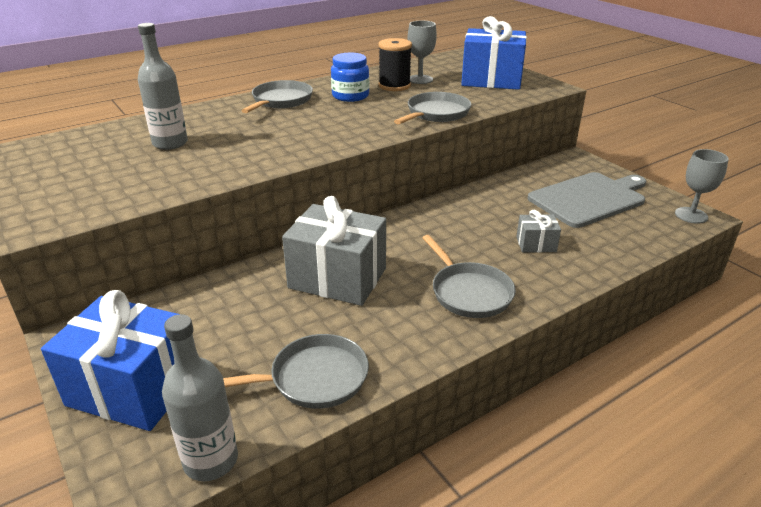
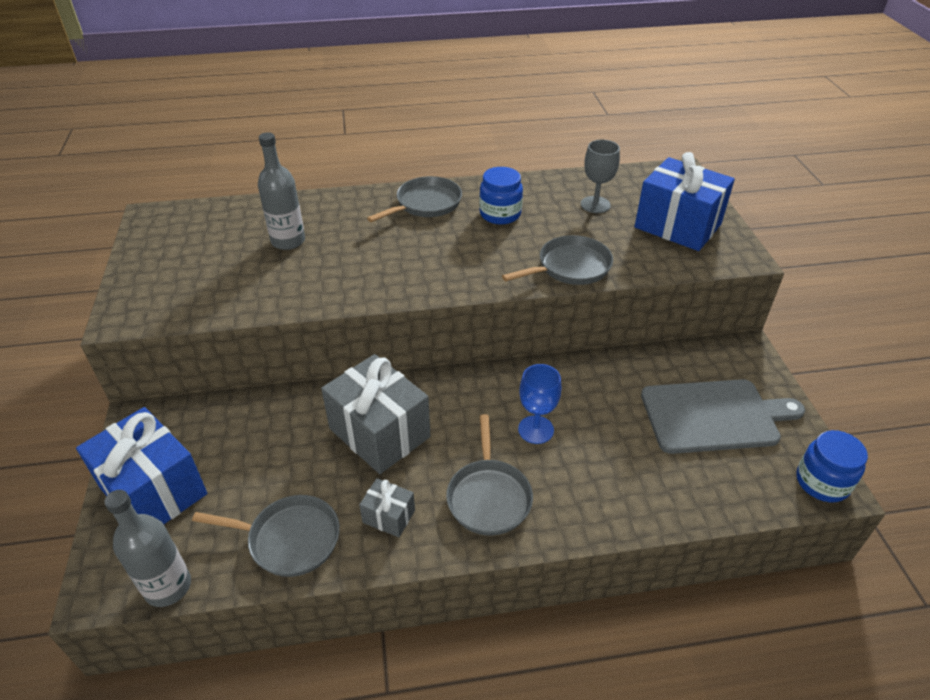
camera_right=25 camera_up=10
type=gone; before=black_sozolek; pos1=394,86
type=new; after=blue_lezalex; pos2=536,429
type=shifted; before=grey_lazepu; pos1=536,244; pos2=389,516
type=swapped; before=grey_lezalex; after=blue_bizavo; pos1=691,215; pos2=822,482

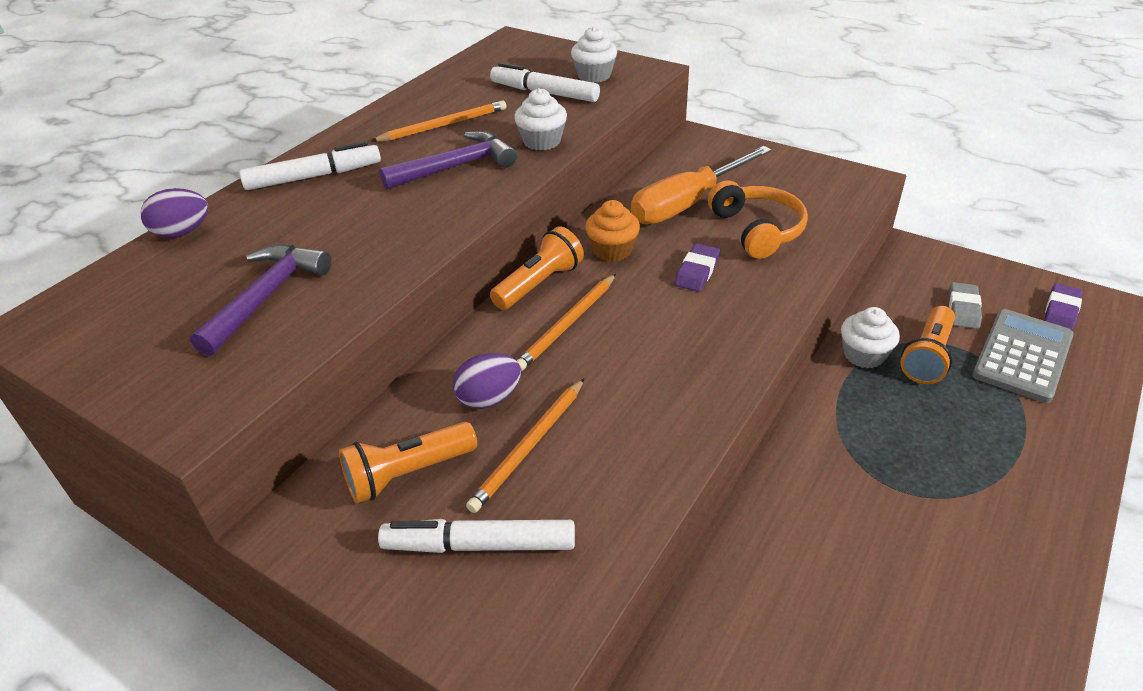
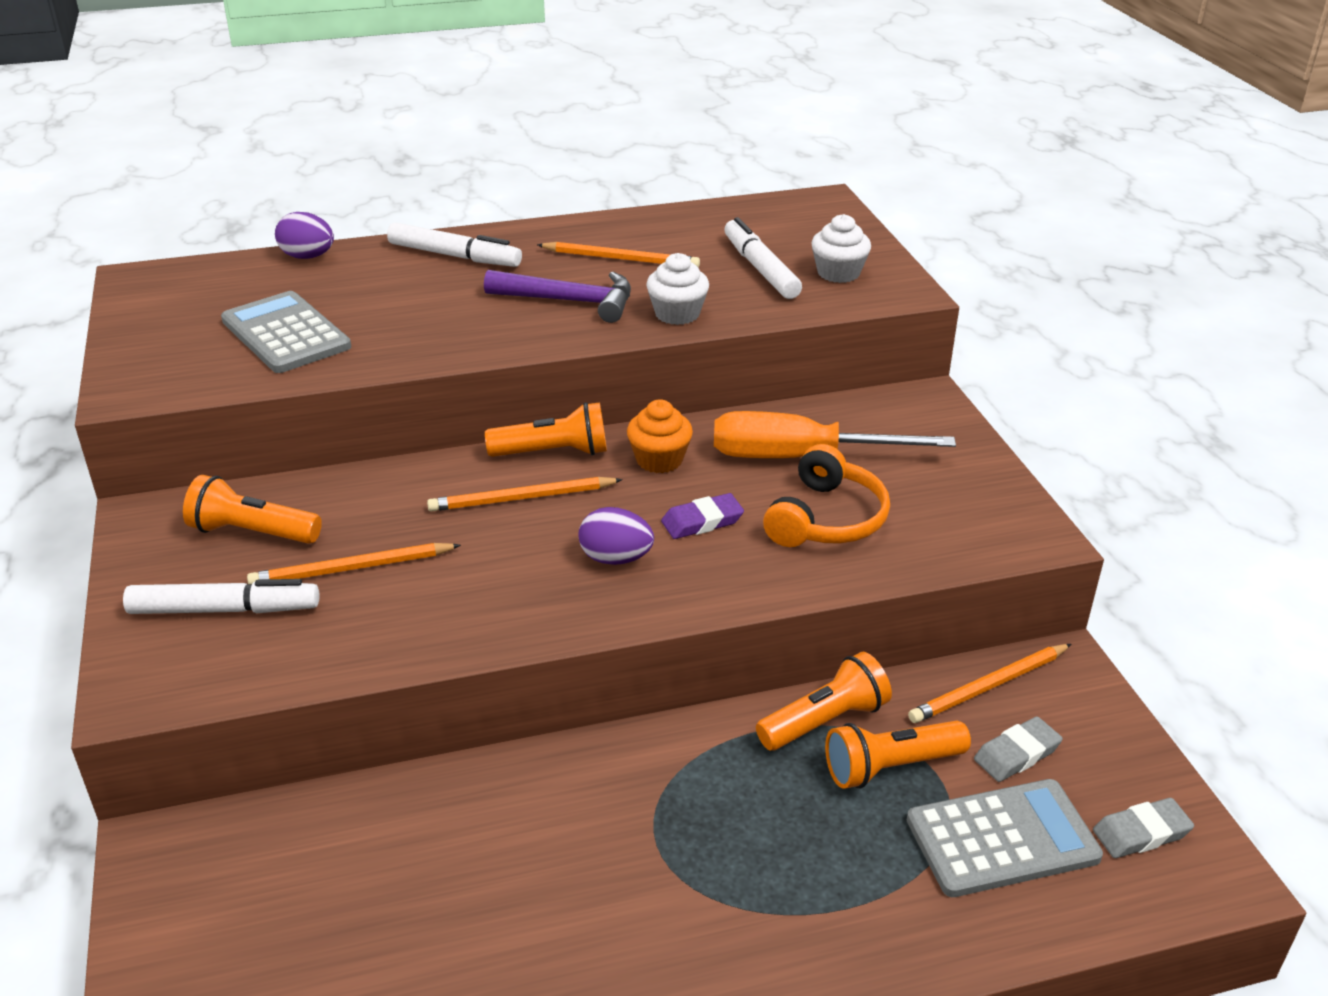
camera_right=40 camera_up=-5
type=new; after=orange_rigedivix; pos2=989,686
type=shifted; before=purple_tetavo; pos1=489,398; pos2=615,558
type=swapped; before=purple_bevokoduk; after=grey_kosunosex; pos1=267,296; pos2=285,334
type=swapped; before=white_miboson; after=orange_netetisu; pos1=864,355; pos2=825,721
type=repainted; before=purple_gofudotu; after=grey_gofudotu; pos1=1061,310; pos2=1141,833
type=rotated; before=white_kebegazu; pos1=480,545; pos2=223,609; turn=135

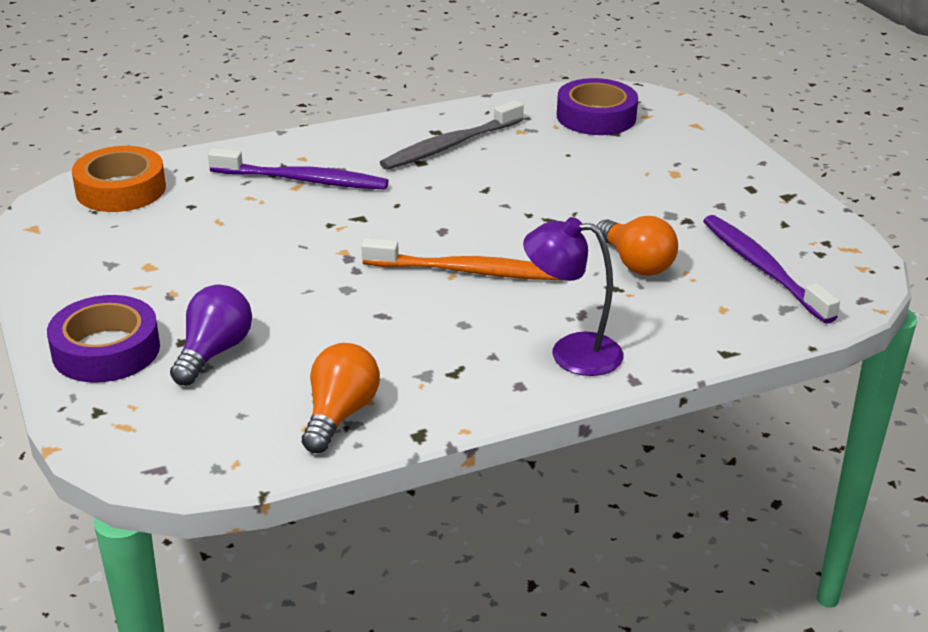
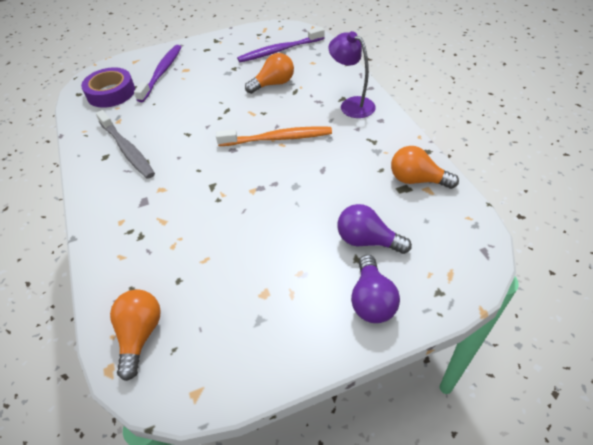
camera_right=-85 camera_up=15
type=shifted; before=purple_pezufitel; pos1=303,180; pos2=162,73
type=swapped; before=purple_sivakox; after=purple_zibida; pos1=106,350; pos2=371,300
type=swapped; before=orange_sivakox; after=orange_zibida; pos1=121,189; pos2=140,335
type=rotated; before=orange_pezufitel; pos1=468,271; pos2=278,138; turn=75
type=rotated; before=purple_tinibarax; pos1=571,352; pos2=351,104; turn=120

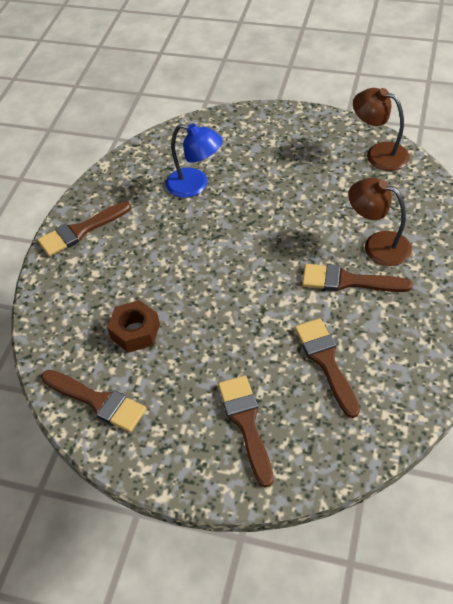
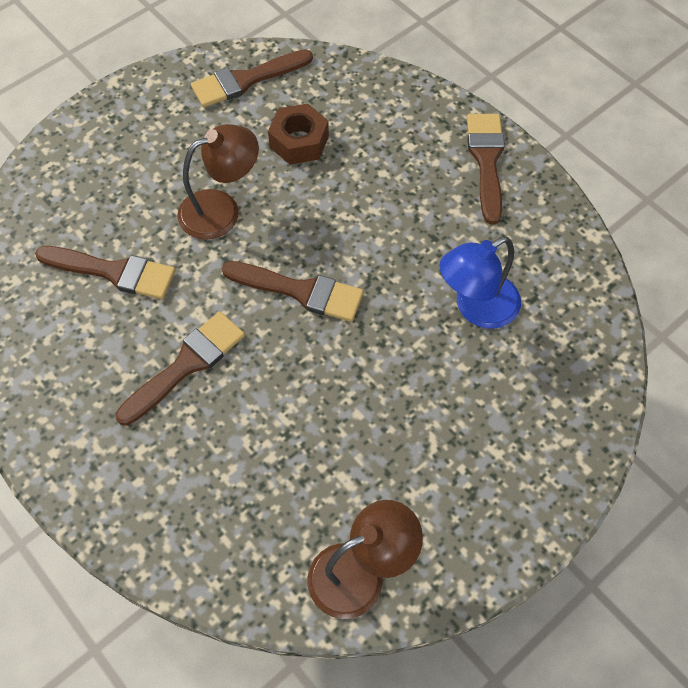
camera_right=120 camera_up=10
type=shifted; before=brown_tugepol; pos1=246,423; pos2=300,291
type=shifted; before=brown_tinibarax; pos1=377,245; pos2=221,210

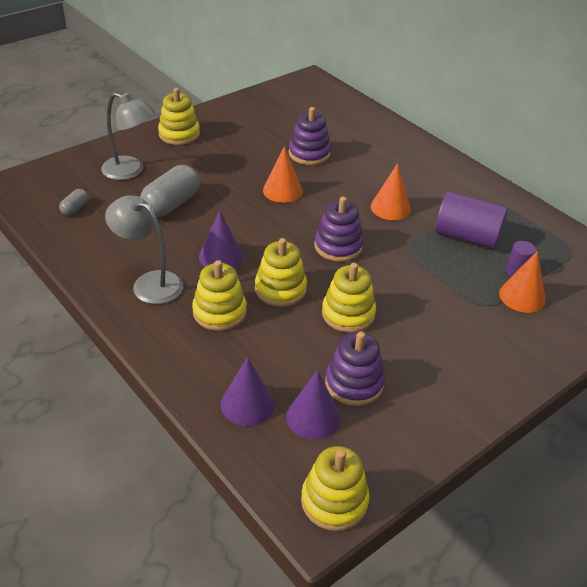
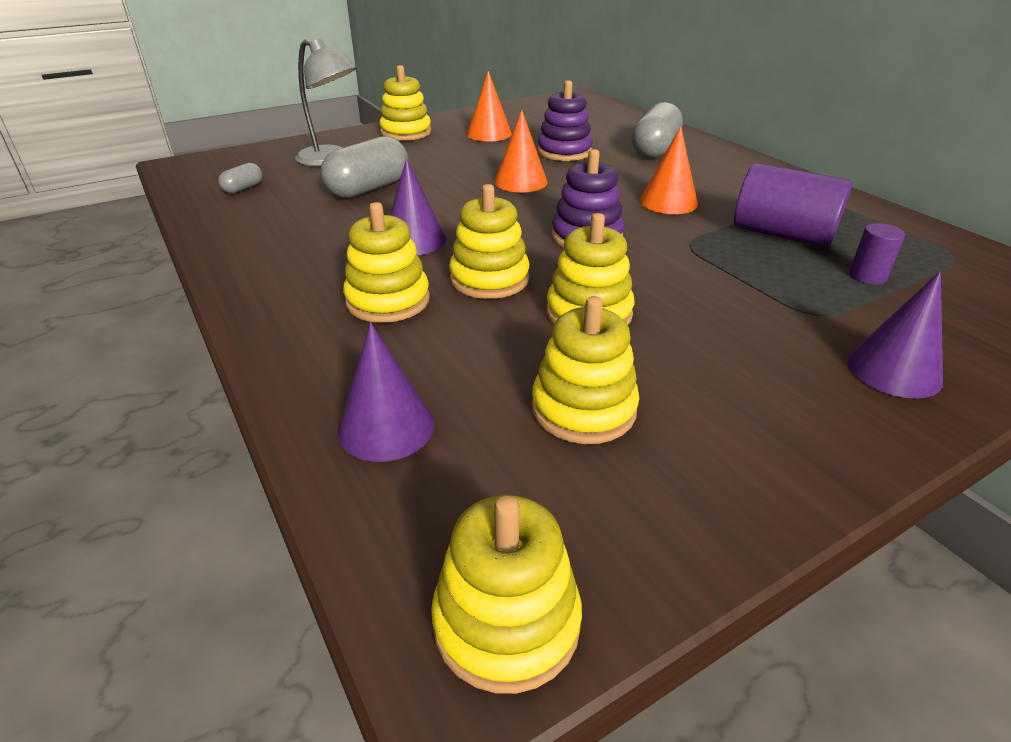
camera_right=10 camera_up=-5
type=gone; before=grey_tinibarax; pos1=149,283
type=new; after=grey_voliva; pos2=654,149
type=shifted; before=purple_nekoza; pos1=313,417; pos2=894,370
type=shifted; before=orange_nekoza; pos1=522,296; pos2=489,134
type=repainted; before=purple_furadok; after=yellow_furadok; pos1=354,383; pos2=583,409

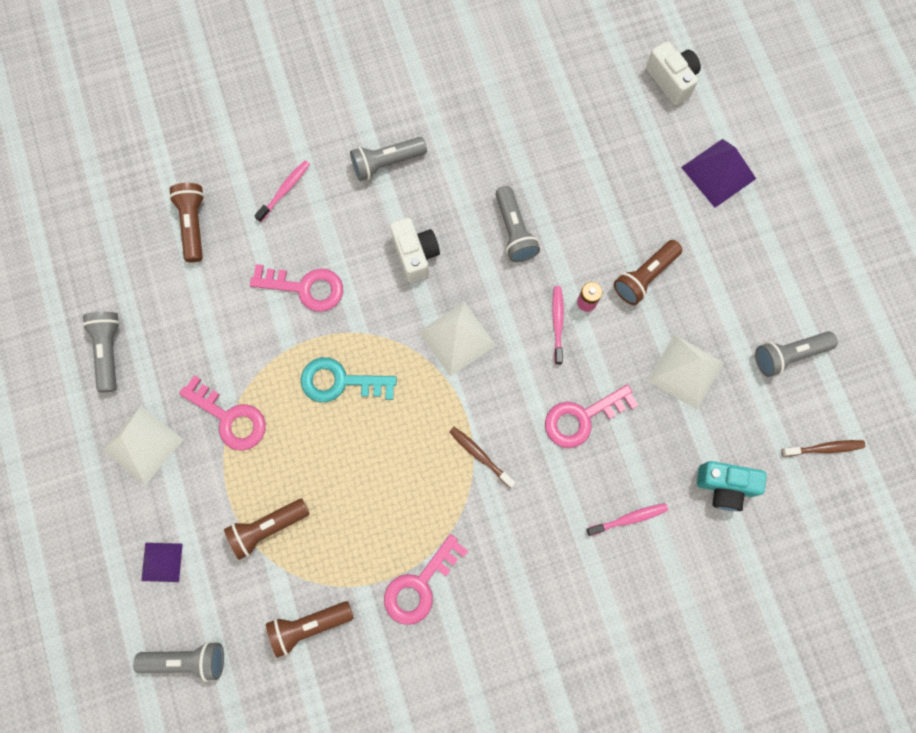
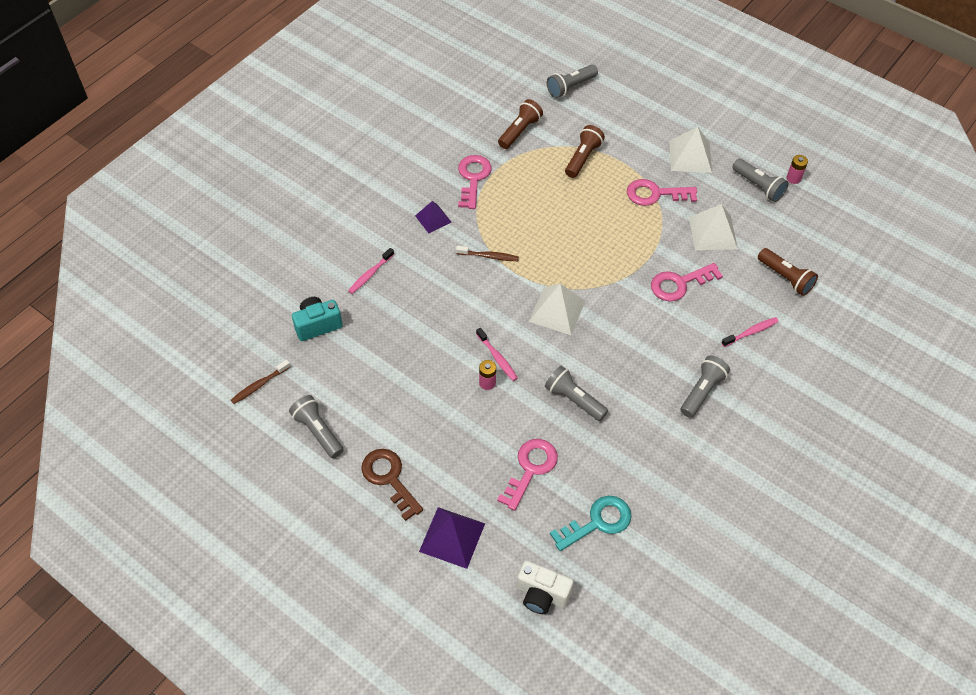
camera_right=145 camera_up=-20
type=gone; before=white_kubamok; pos1=415,254
type=gone; before=brown_netetisu; pos1=644,276
type=new; after=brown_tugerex; pos2=389,478
type=new; after=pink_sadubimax; pos2=793,178
type=shifted; before=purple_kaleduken; pos1=162,562; pos2=433,219
type=shifted; before=turquoise_tugerex; pos1=340,381; pos2=597,522
type=shifted; before=pink_tugerex; pos1=582,418; pos2=530,469
type=shifted; before=white_kaleduken; pos1=685,371; pos2=713,232
type=rotated; before=pink_pezufitel; pos1=284,190; pos2=751,332; turn=-120
type=rotated; before=grey_netetisu; pos1=788,355; pos2=318,431; turn=-75

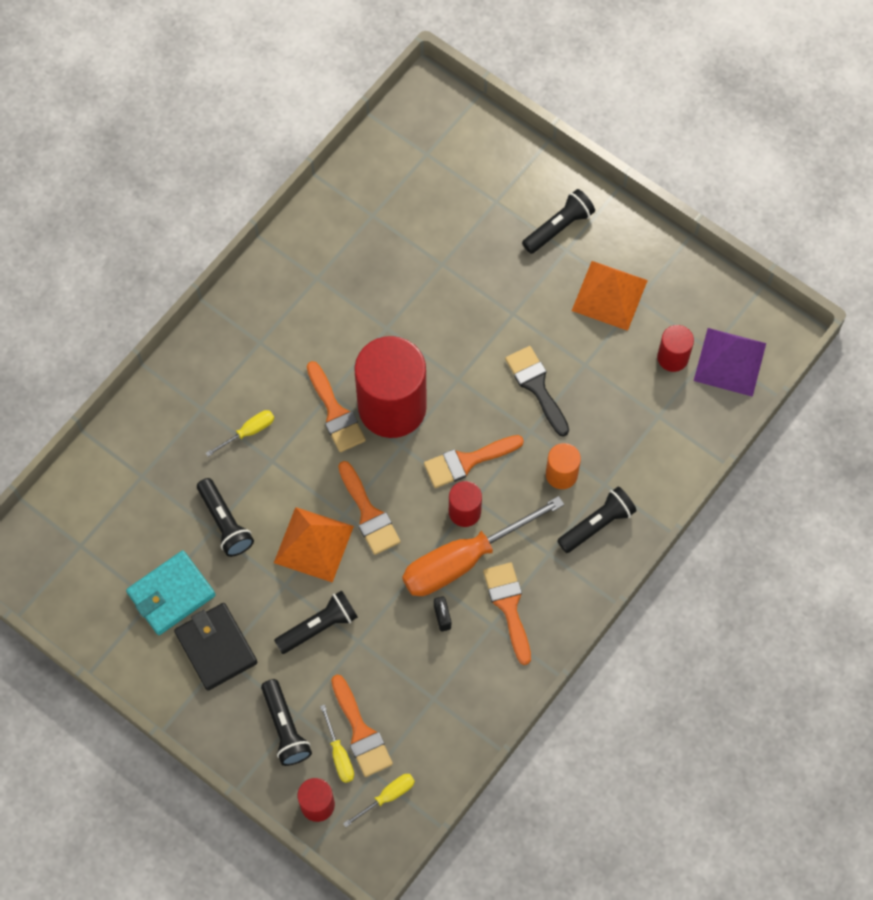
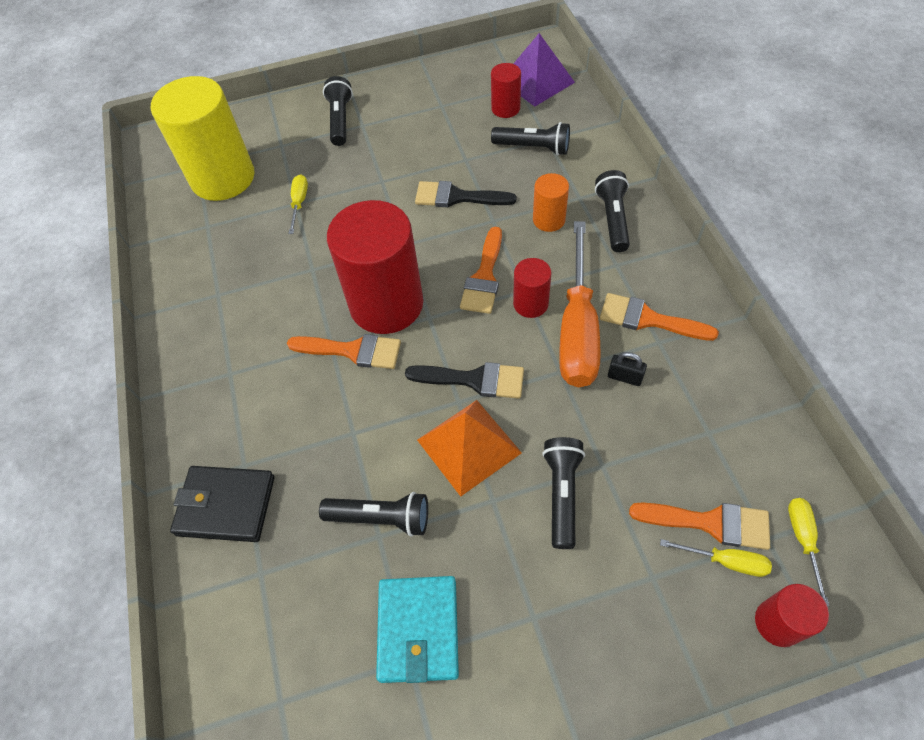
camera_right=-50 camera_up=-10
type=gone; before=orange_kaleduken; pos1=609,295
type=new; after=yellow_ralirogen; pos2=223,178
type=shifted; before=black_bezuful; pos1=216,647; pos2=226,505
type=shifted; before=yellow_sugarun; pos1=248,432; pos2=299,203
type=shifted; before=black_netetisu; pos1=285,728; pos2=533,148
type=repainted; before=orange_tugepol; after=black_tugepol; pos1=369,514; pos2=474,380

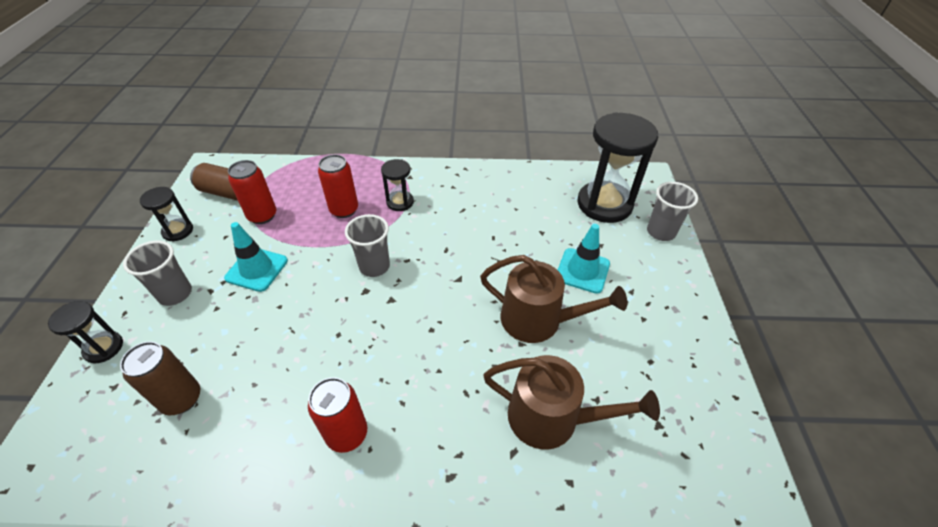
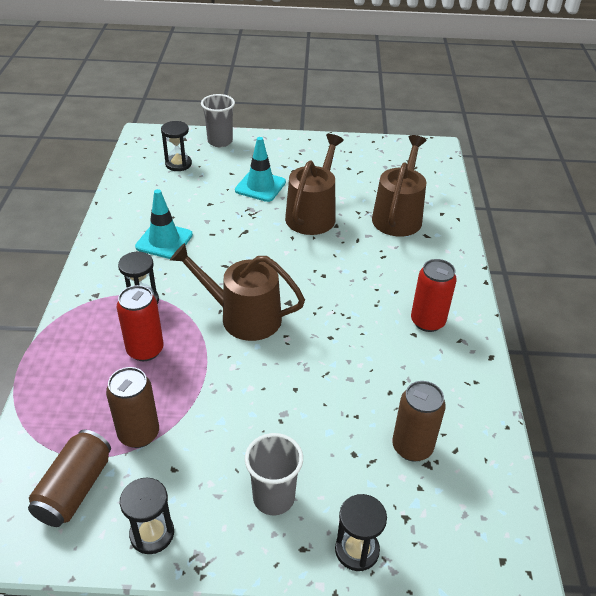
camera_right=-90 camera_up=-5
type=shifted; before=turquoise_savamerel; pos1=256,269; pos2=164,241
type=swapped; before=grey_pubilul; after=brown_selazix; pos1=374,266; pos2=243,317
type=repainted; before=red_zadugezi; after=brown_zadugezi; pos1=262,216; pos2=139,434
type=scaled; before=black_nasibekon; pos1=604,204; pos2=178,164; scale=0.5

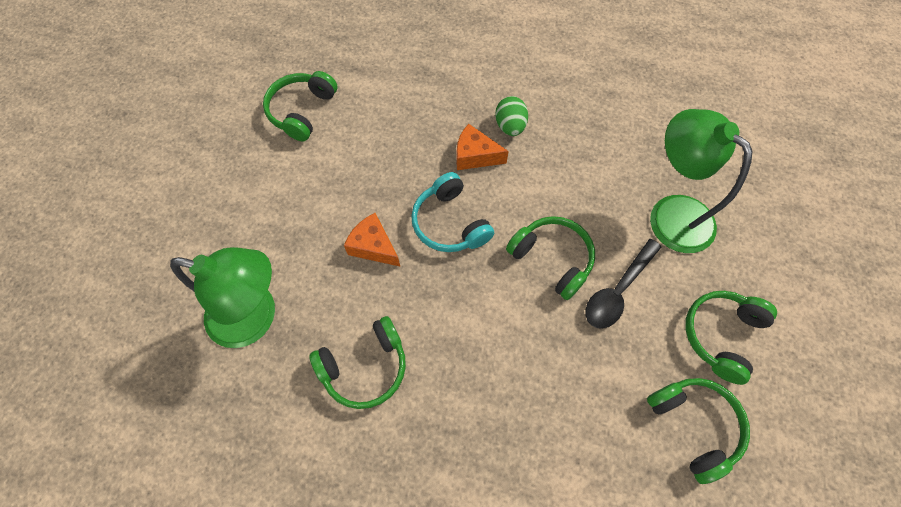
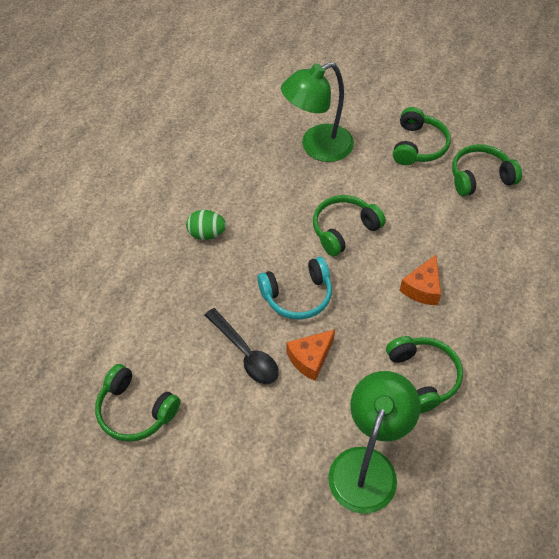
camera_right=-80 camera_up=-10
type=shifted; before=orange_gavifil; pos1=475,156; pos2=422,288
type=shifted; before=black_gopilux; pos1=618,290; pos2=245,353
type=rotated; before=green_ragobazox; pos1=721,335; pos2=418,146; turn=-120

